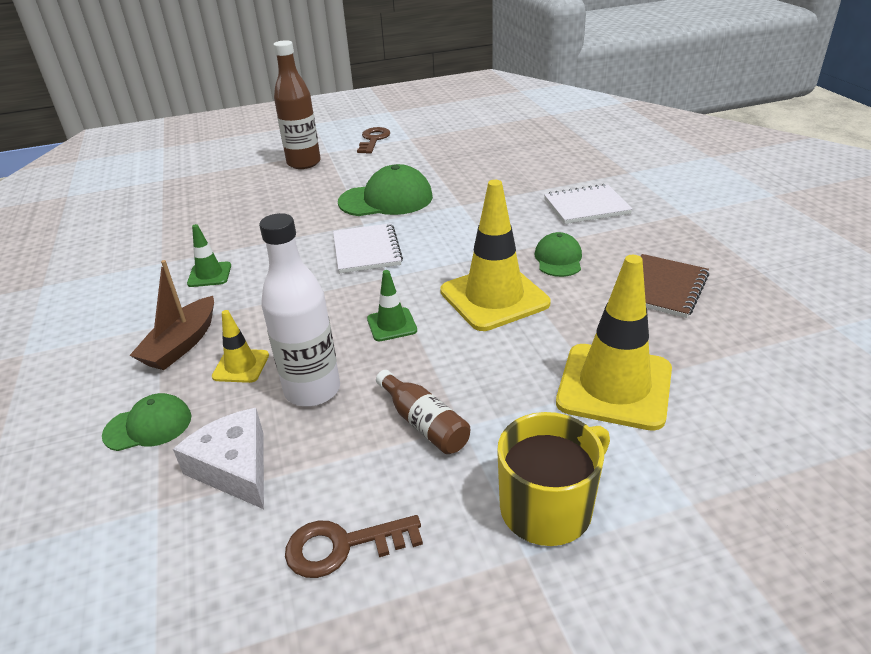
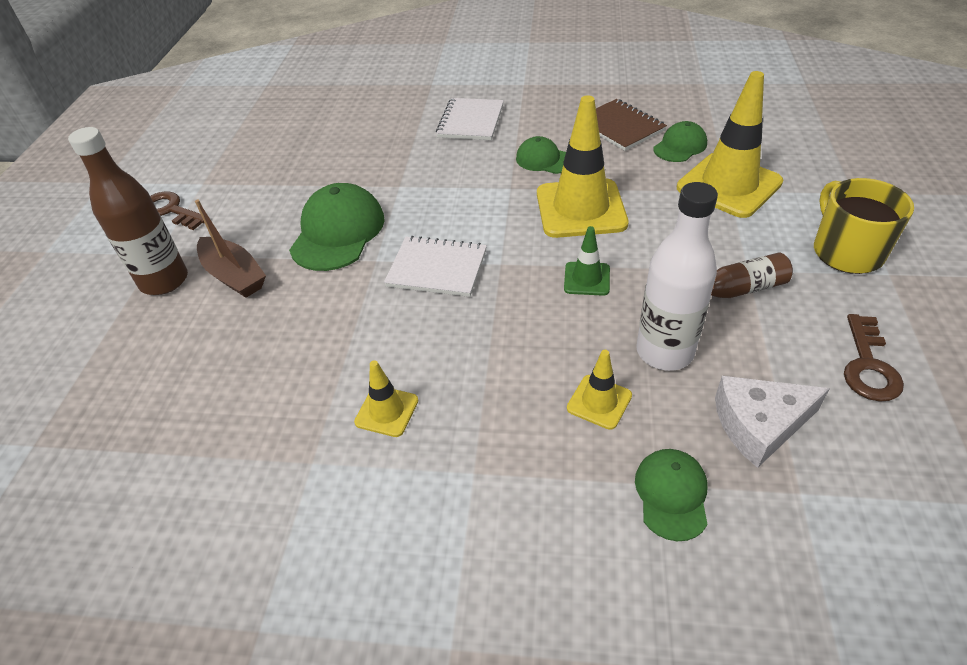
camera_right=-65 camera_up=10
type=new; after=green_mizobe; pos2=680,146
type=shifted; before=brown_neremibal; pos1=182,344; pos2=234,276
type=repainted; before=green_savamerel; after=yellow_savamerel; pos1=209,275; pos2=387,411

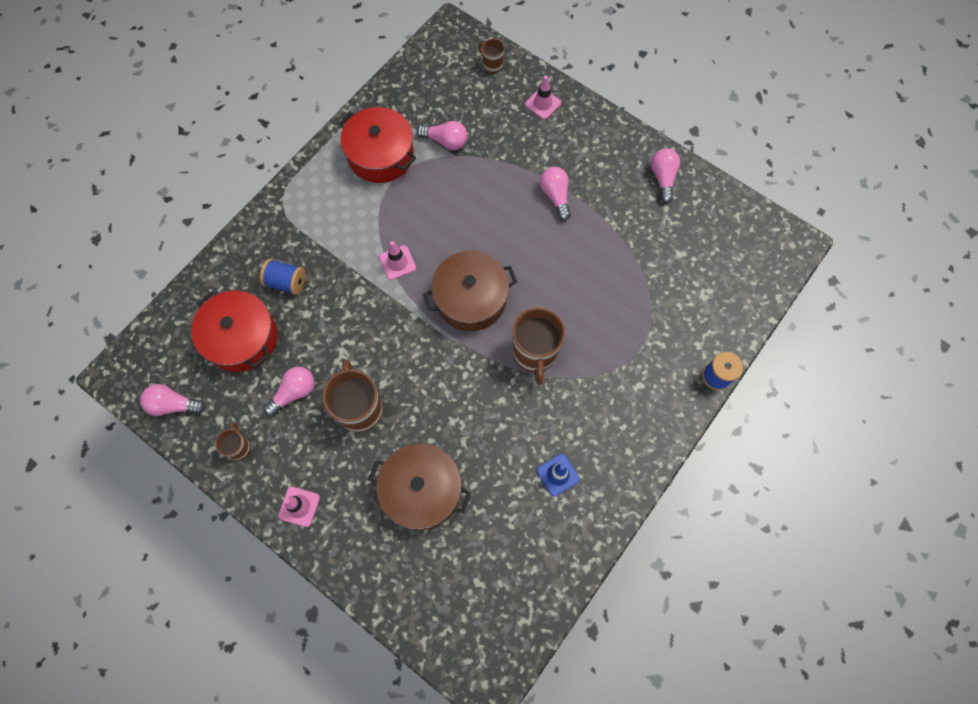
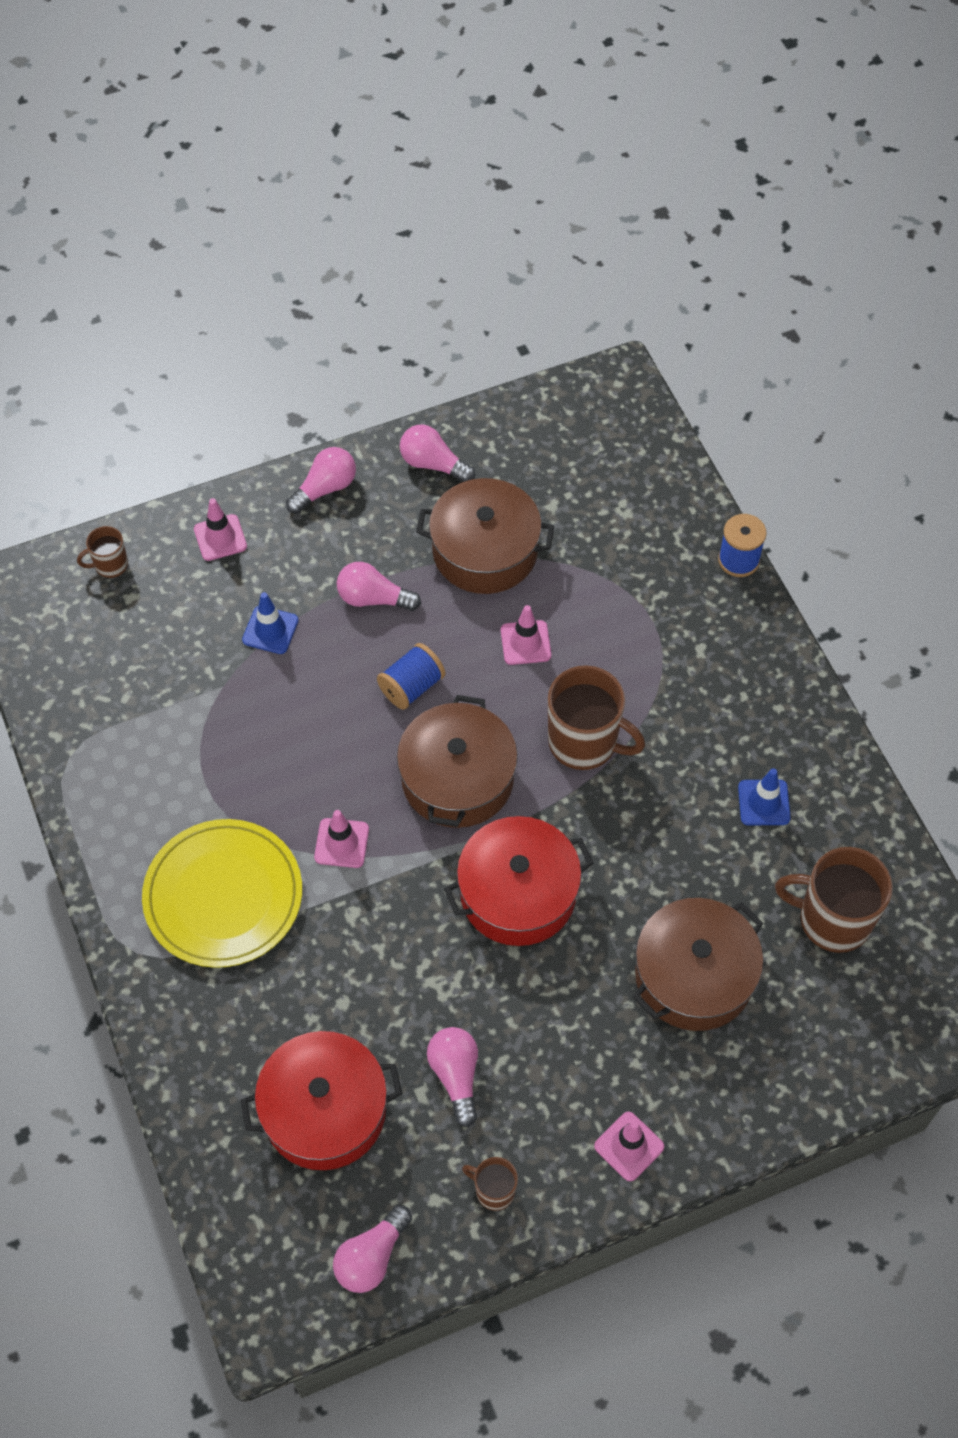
camera_right=-60 camera_up=-10
type=new; after=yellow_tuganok; pos2=223,896
type=new; after=blue_savamerel; pos2=270,630
type=new; after=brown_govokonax; pos2=485,551
type=new; after=pink_savamerel; pos2=525,643
type=shifted; before=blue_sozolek; pos1=286,282; pos2=411,686
type=shifted; before=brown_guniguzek; pos1=359,408; pos2=832,919
type=shifted; before=red_govokonax; pos1=380,155; pos2=518,893
type=shifted; before=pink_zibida; pos1=445,141; pos2=325,488

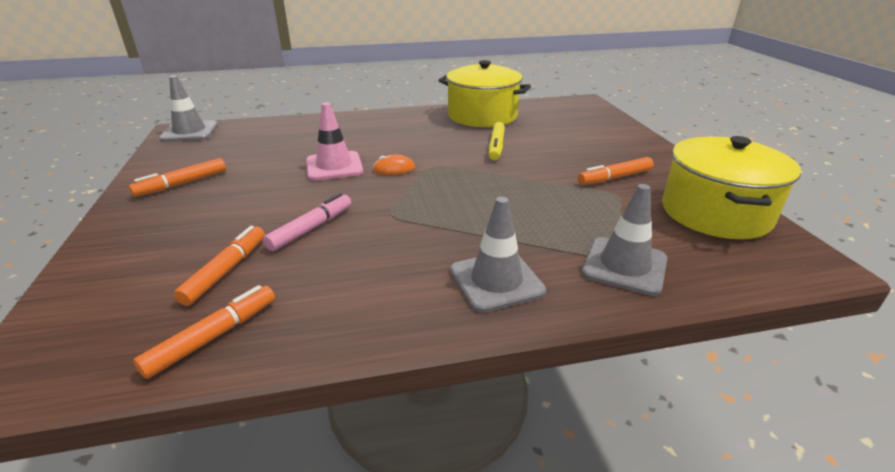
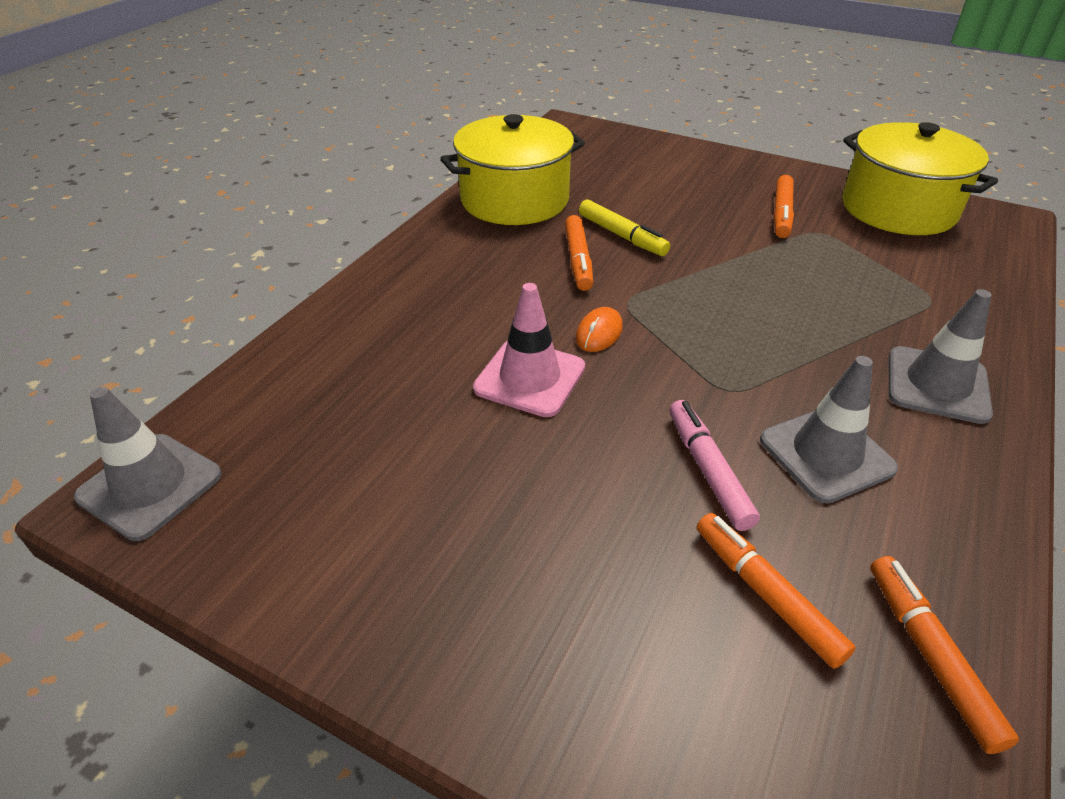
camera_right=-50 camera_up=10
type=shifted; before=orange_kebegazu; pos1=182,184; pos2=578,260
type=shifted; before=grey_savamerel; pos1=624,266; pos2=826,454

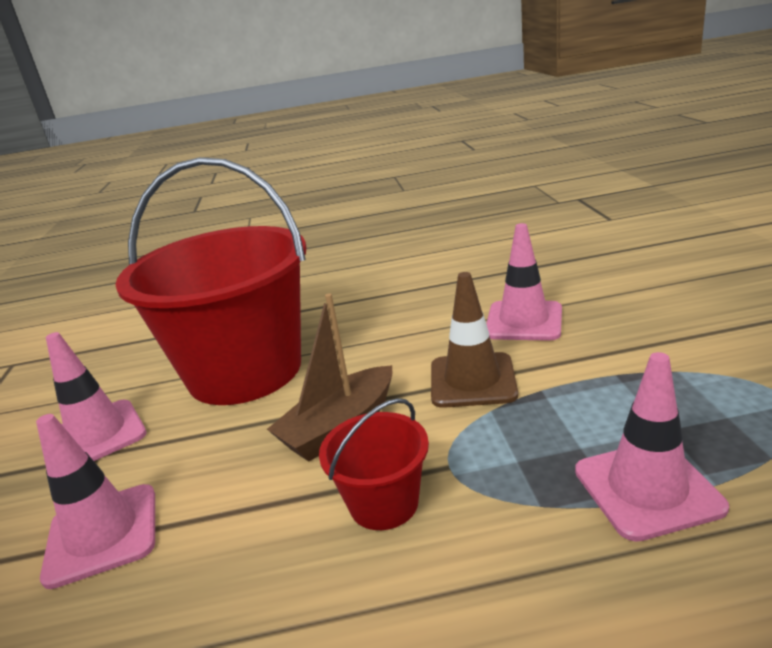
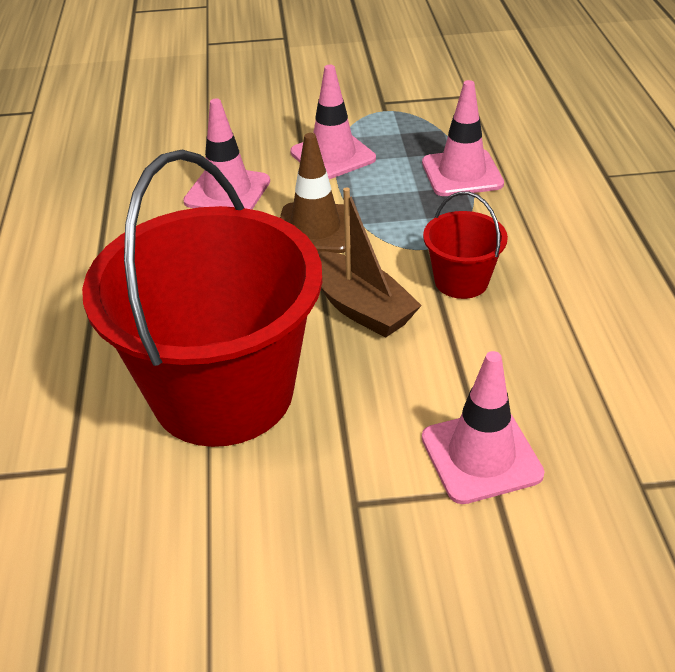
camera_right=-90 camera_up=15
type=shifted; before=pink_savamerel; pos1=97,435; pos2=333,156

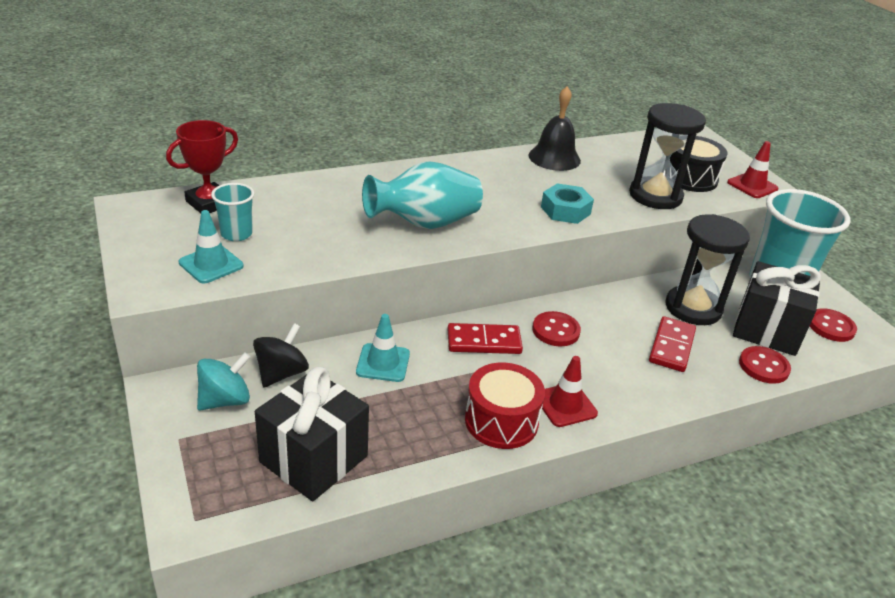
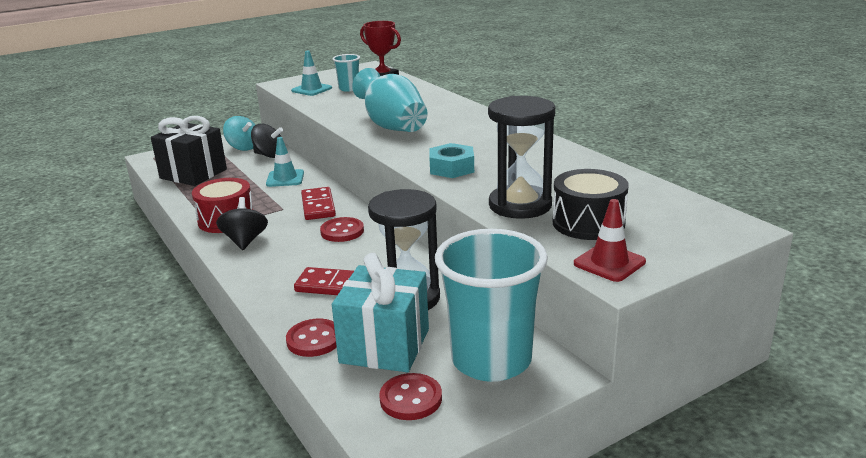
camera_right=85 camera_up=-10
type=gone; before=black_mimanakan; pos1=554,158
type=swapped; before=red_savamerel; after=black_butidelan; pos1=565,405; pos2=245,241
type=repainted; before=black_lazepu; after=turquoise_lazepu; pos1=767,330; pos2=385,346

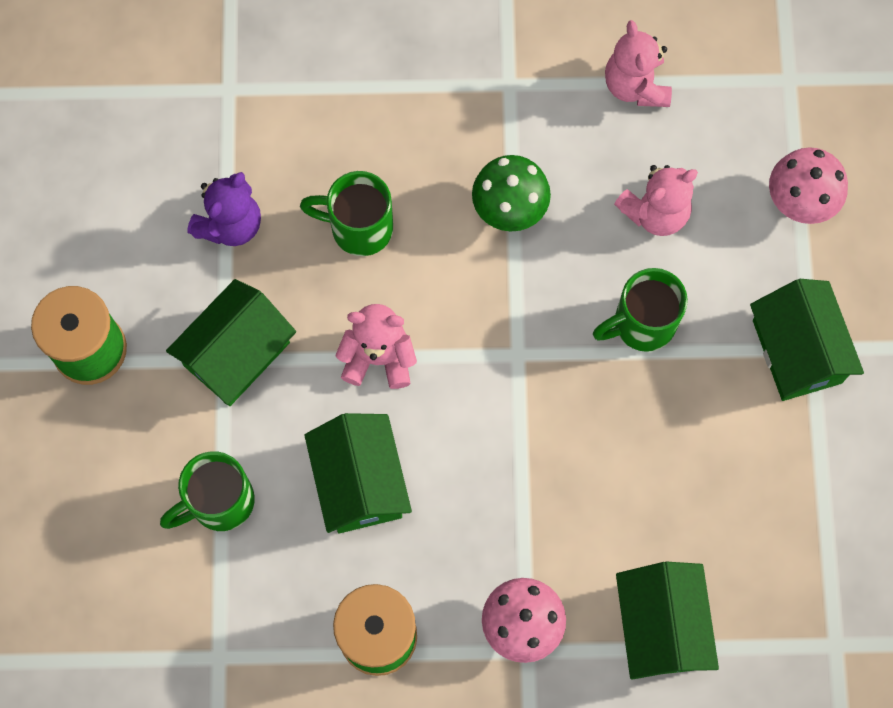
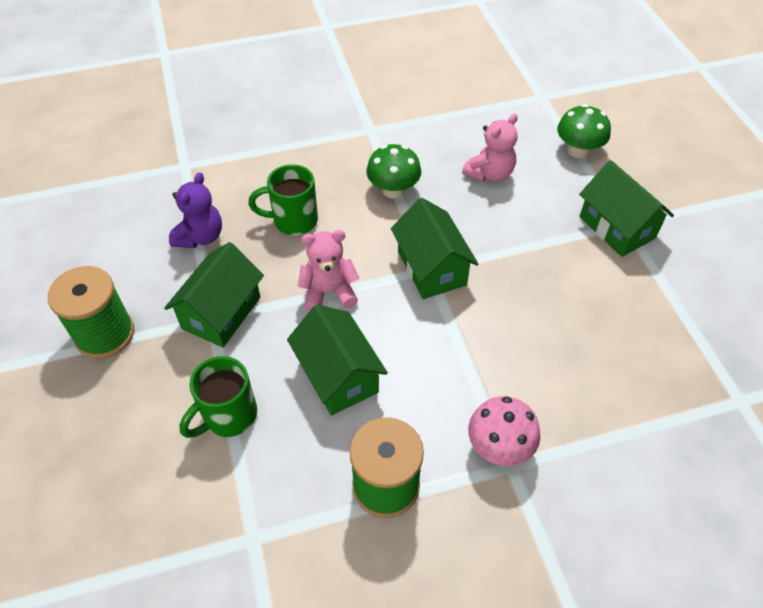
camera_right=-15 camera_up=-20
type=gone; before=green_guniguzek; pos1=641,324
type=gone; before=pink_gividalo; pos1=635,85
type=shifted; before=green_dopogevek; pos1=661,626; pos2=431,268
type=repainted; before=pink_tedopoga; after=green_tedopoga; pos1=800,200; pos2=578,150

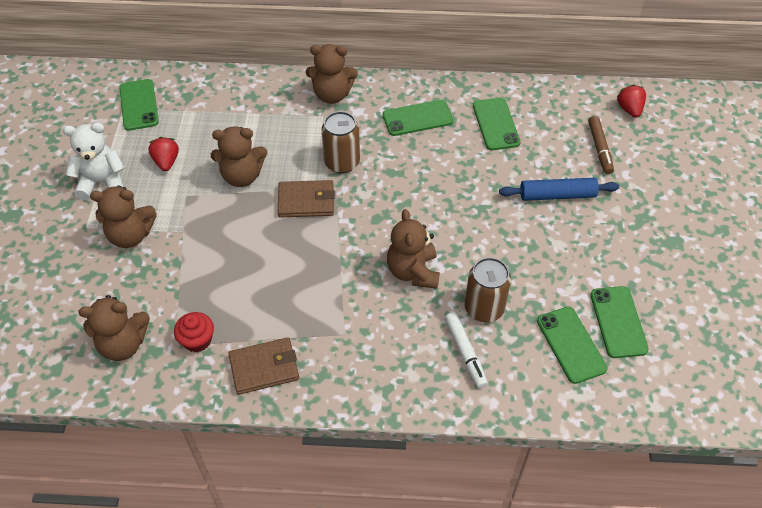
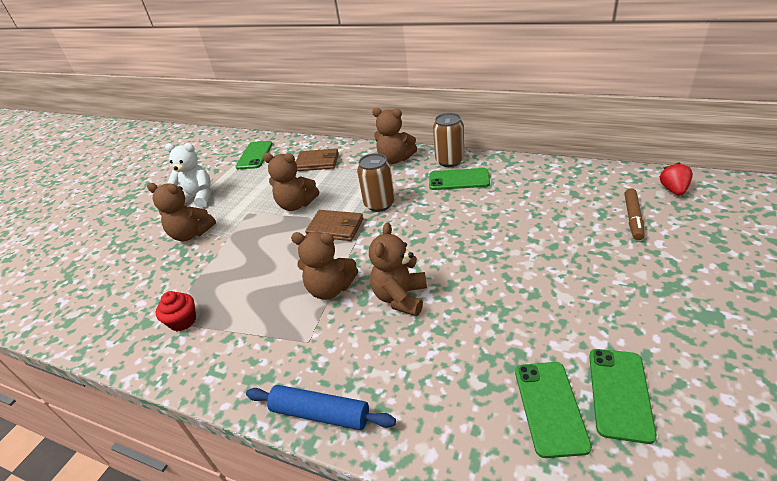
camera_right=25 camera_up=-15
type=gone; before=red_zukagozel; pos1=166,162
type=gone; before=white_kebegazu; pos1=465,353
type=gone; before=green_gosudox; pos1=495,124
type=shifted; before=brown_gividalo; pos1=123,344; pos2=330,289
type=shifted; before=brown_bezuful; pos1=264,368; pos2=317,162
type=shifted; before=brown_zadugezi; pos1=484,308; pos2=449,161
type=shifted; before=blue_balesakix; pos1=557,195; pos2=320,413

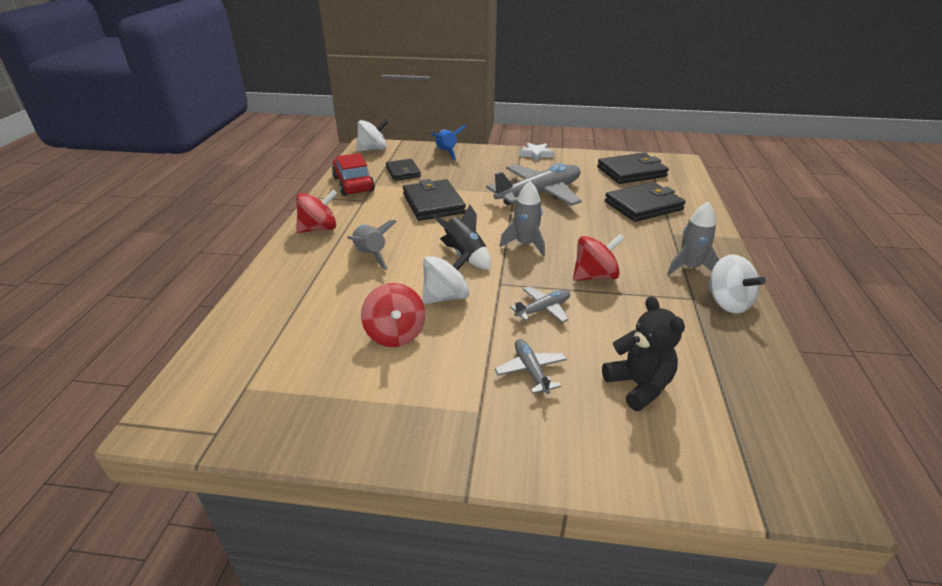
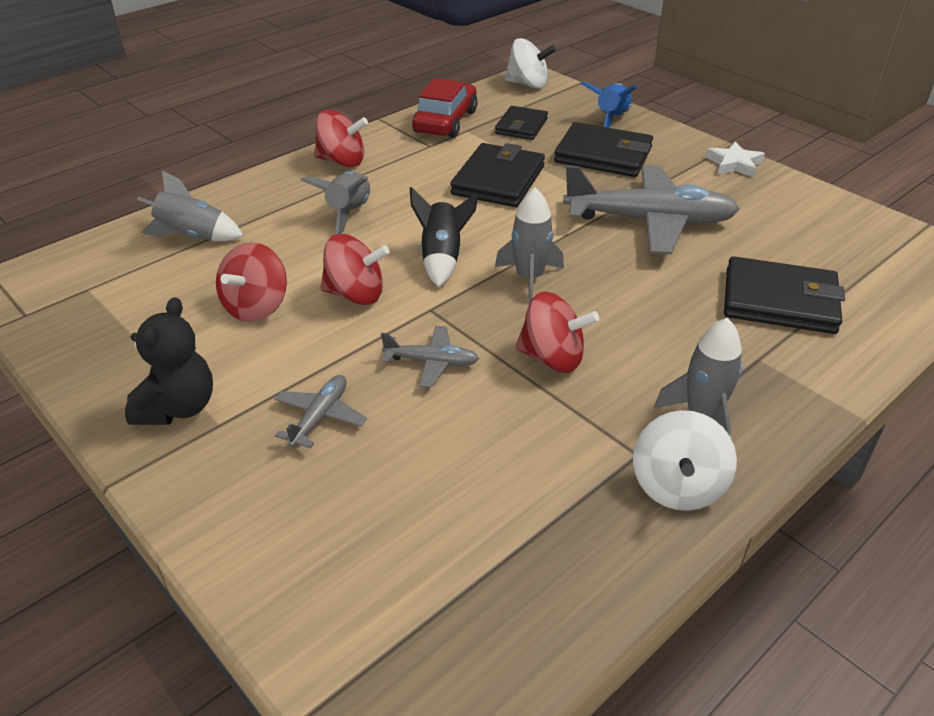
camera_right=40 camera_up=5
type=new; after=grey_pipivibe; pos2=193,236
type=shifted; before=black_bezuful; pos1=631,172; pos2=603,155
type=shifted; before=black_gividalo; pos1=639,386; pos2=178,408
type=repainted; before=white_butidelan; after=red_butidelan; pos1=446,297; pos2=355,294

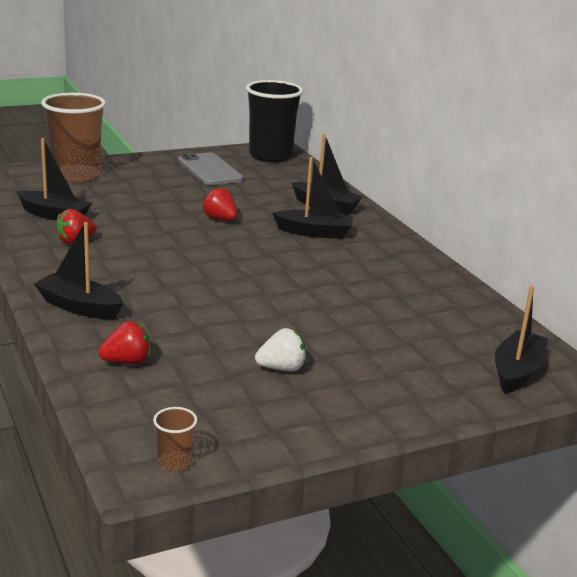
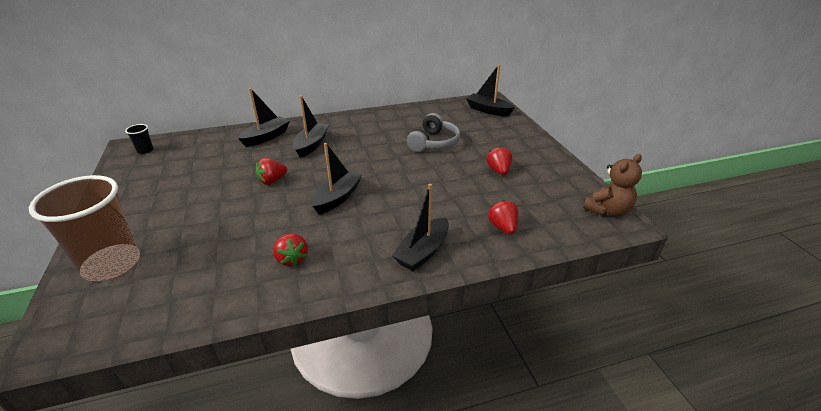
camera_right=-80 camera_up=10
type=gone; before=grey_gosudox; pos1=210,170
type=new; after=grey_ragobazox; pos2=434,143
type=shifted; before=black_neremibal; pos1=54,215; pos2=337,198
type=swapped; before=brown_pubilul; after=brown_gividalo; pos1=174,463; pos2=607,210
type=repainted; before=white_zukagozel; after=red_zukagozel; pos1=281,368; pos2=498,171
type=scaled; before=black_pubilul; pos1=270,156; pos2=145,150; scale=0.41

